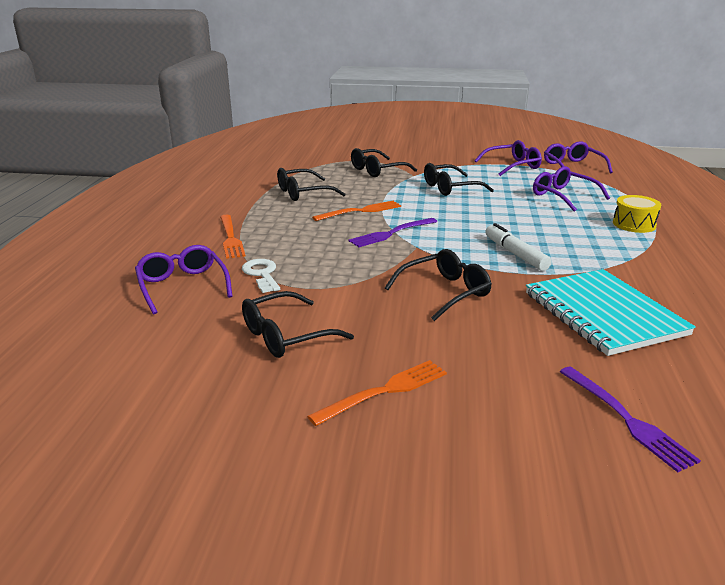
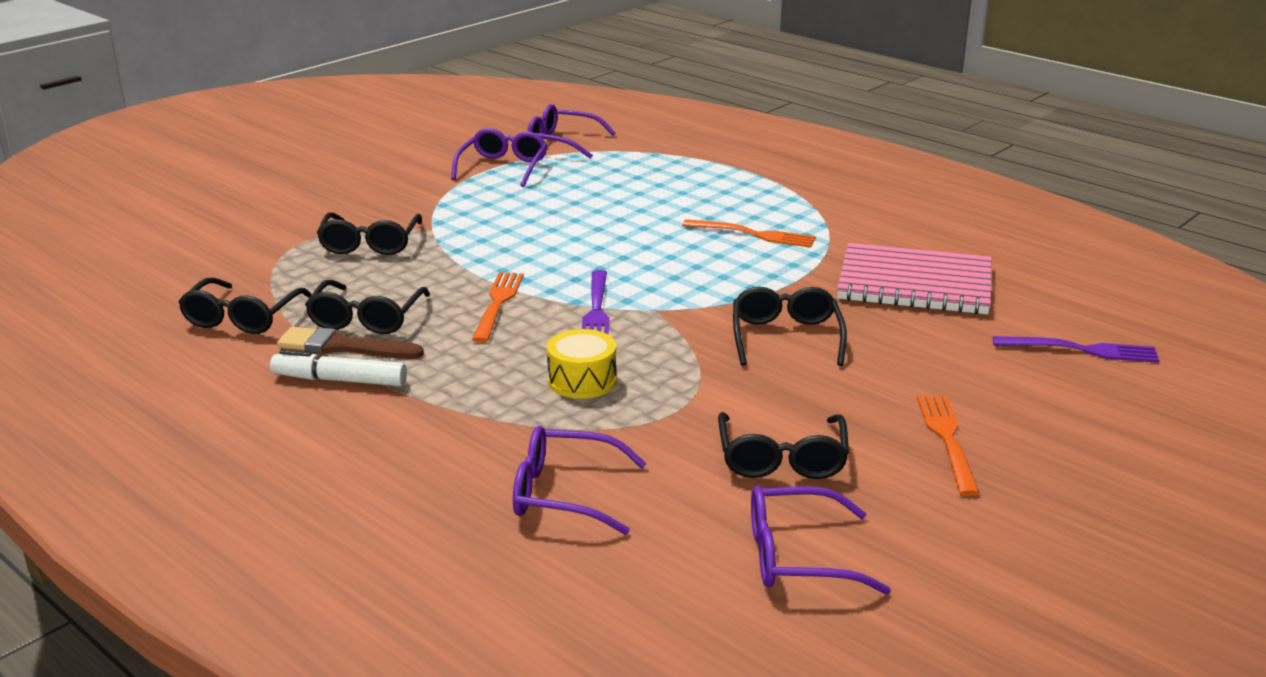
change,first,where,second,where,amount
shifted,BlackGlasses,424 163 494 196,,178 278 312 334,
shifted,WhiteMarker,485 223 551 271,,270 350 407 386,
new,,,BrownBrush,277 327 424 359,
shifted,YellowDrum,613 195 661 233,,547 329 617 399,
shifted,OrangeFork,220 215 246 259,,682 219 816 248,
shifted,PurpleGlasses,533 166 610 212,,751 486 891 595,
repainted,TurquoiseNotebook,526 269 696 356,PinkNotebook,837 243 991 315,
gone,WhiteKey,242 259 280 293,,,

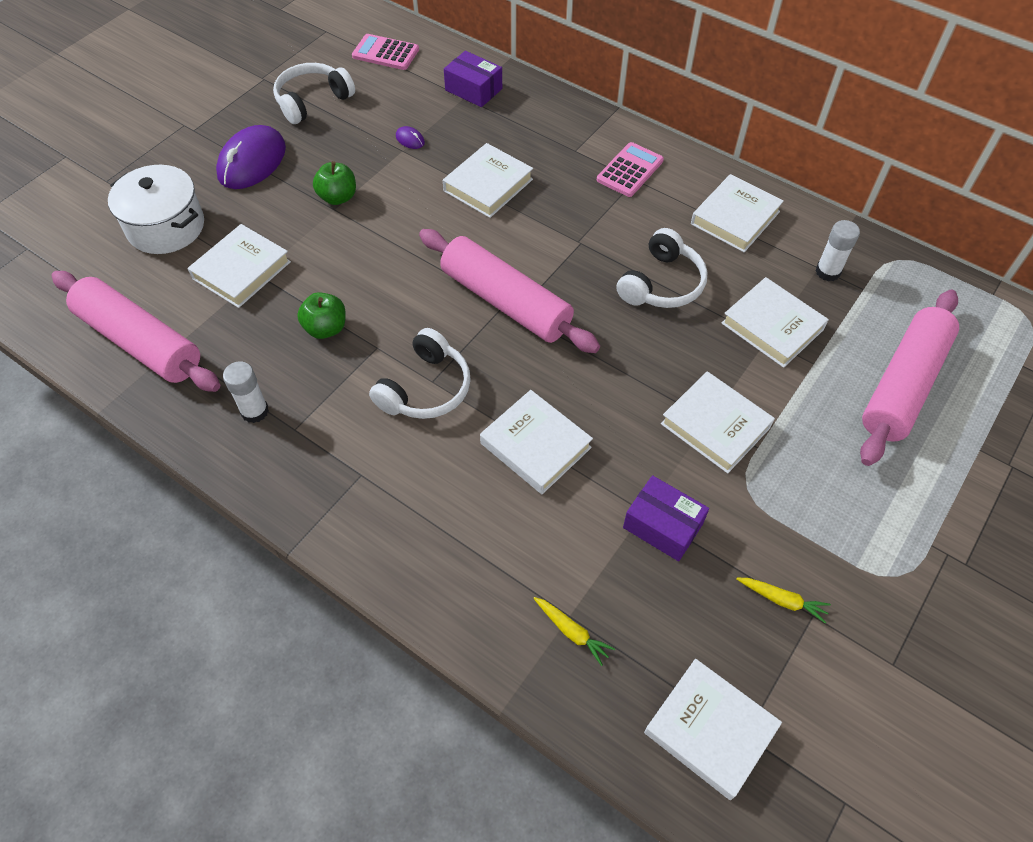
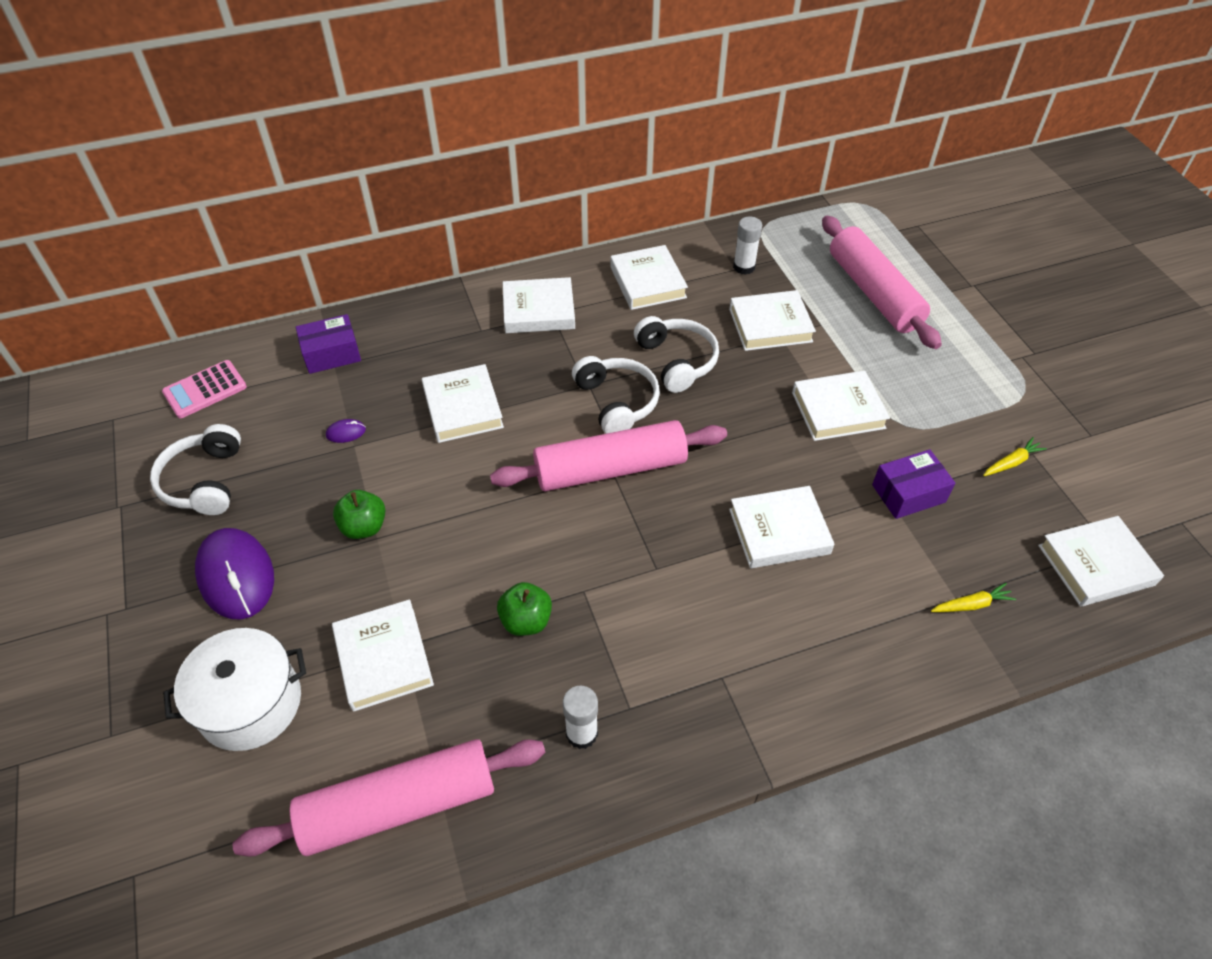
change,first,where,second,where,amount
swapped,PinkCalculator,597 142 664 197,WhiteBook,503 277 575 333,
shifted,WhiteHeadphones,369 328 471 419,,572 356 660 434,

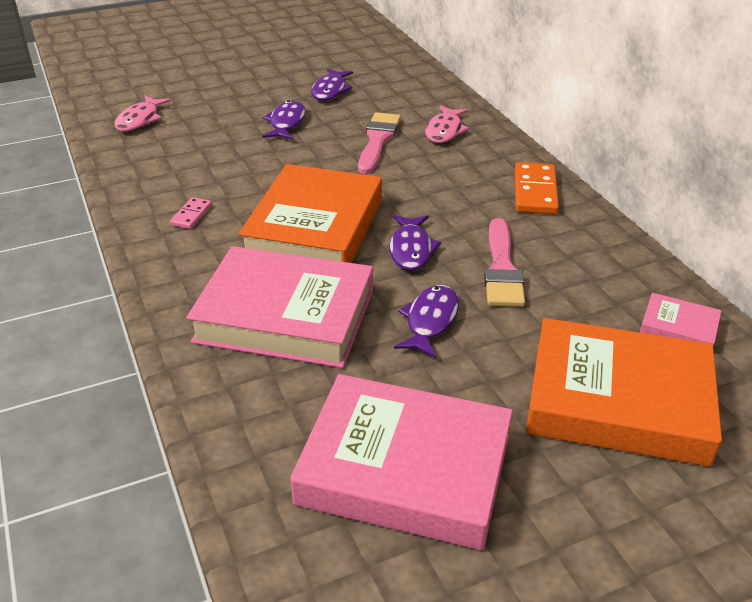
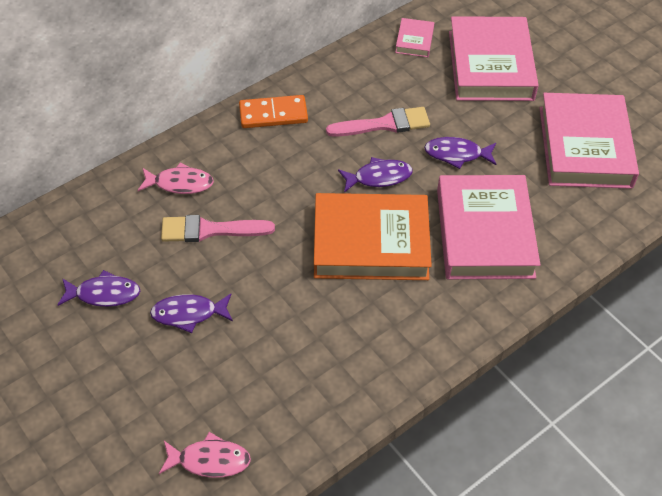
change,first,where,second,where,amount
repainted,OrangeBook,526 318 722 467,PinkBook,449 16 539 101,
gone,PinkDomino,170 197 212 229,,,

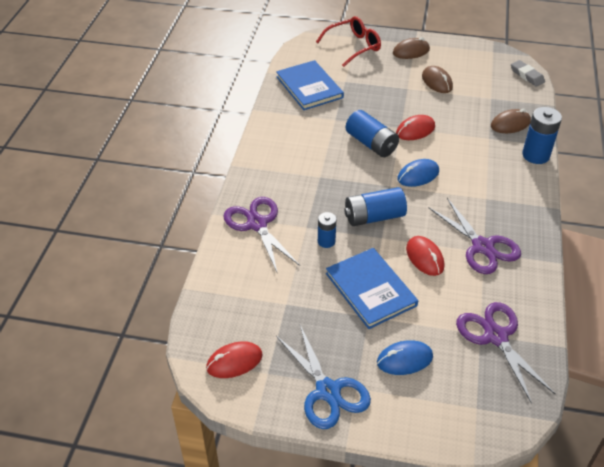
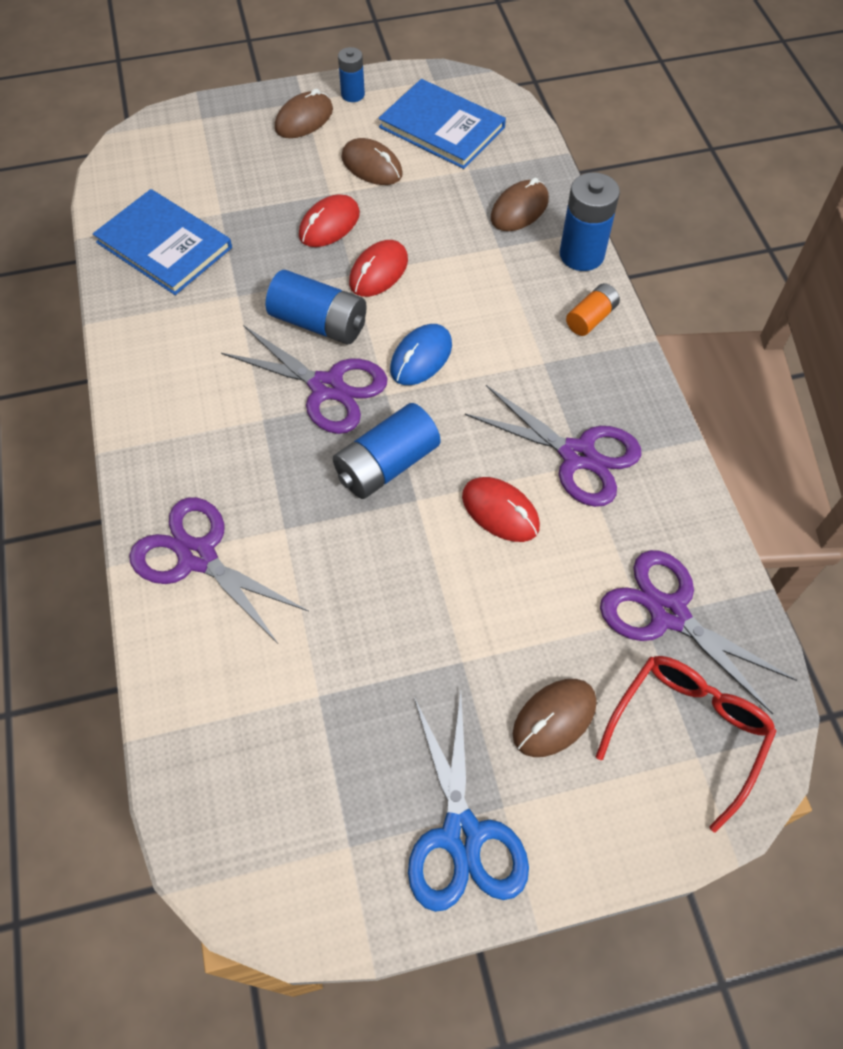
change,first,where,second,where,amount
new,,,PurpleScissors,221 325 388 434,
shifted,RedMouse,206 341 263 378,,299 194 360 247,
shifted,BlueBattery,318 212 336 248,,338 47 365 102,
shifted,BlueBook,326 248 418 329,,379 79 506 169,
rotated,BlueScissors,276 325 371 429,,408 693 529 912,45 degrees clockwise
repainted,BlueMouse,377 340 433 375,BrownMouse,513 679 597 757,
new,,,OrangeBattery,566 283 620 336,
shifted,RedGlasses,316 16 381 67,,596 656 777 832,
gone,GreyEraser,511 60 545 87,,,

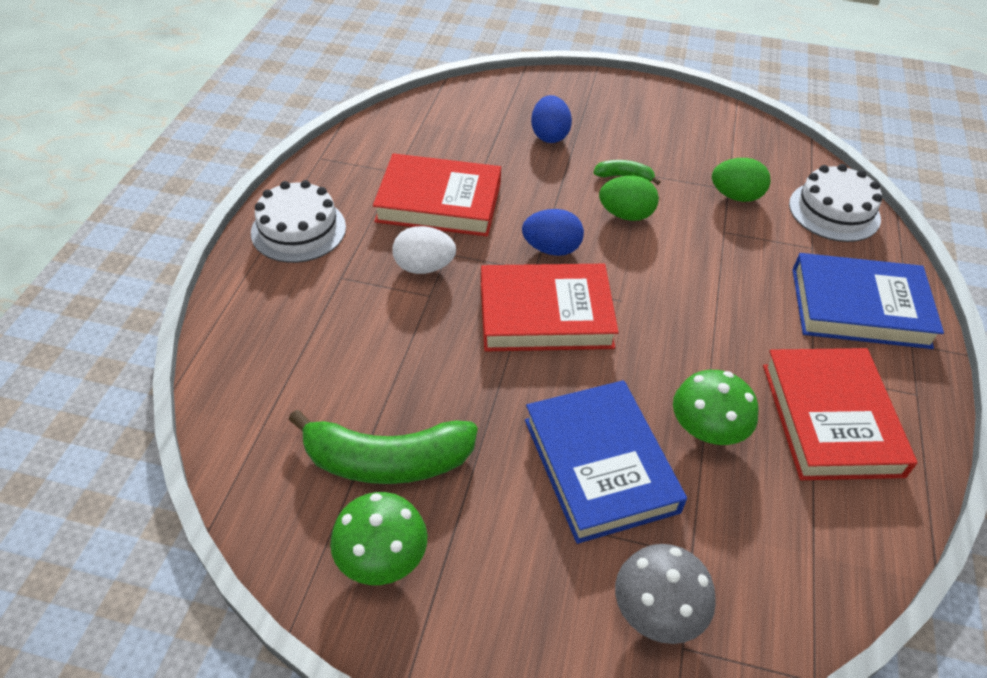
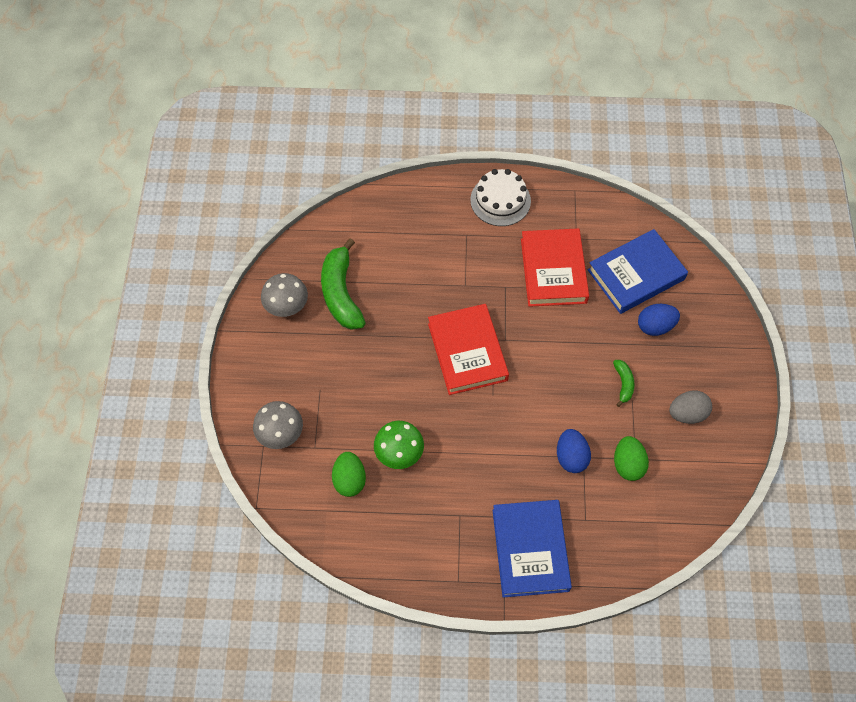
change,first,where,second,where,amount
repainted,GreenMushroom,330 492 427 585,GreyMushroom,261 273 308 317,
shifted,GreenEgg,599 176 659 221,,332 452 366 497,
shifted,BlueEgg,522 209 584 256,,557 429 591 473,
shifted,BlueBook,525 380 687 544,,588 229 688 314,
new,,,GreyEgg,669 390 712 424,
gone,WhiteEgg,392 226 456 274,,,
gone,RedBook,763 348 917 480,,,
gone,WhiteCake,789 164 882 242,,,

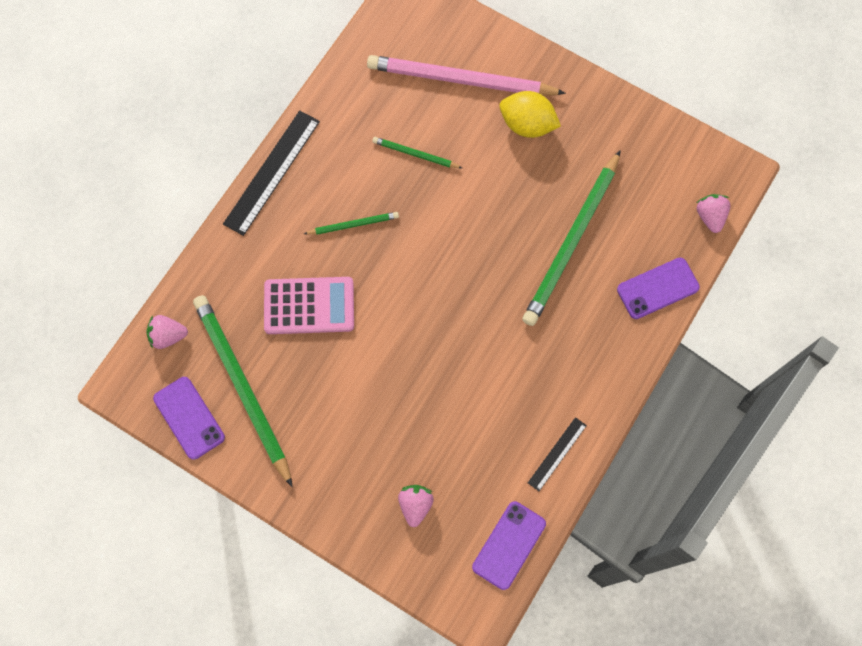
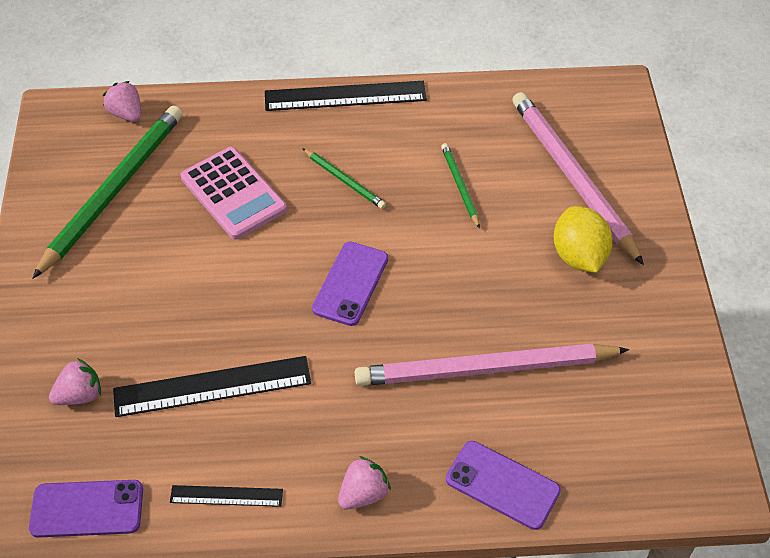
change,first,where,second,where,amount
new,,,BlackRuler,113 356 311 417,
shifted,PurplePhone,153 377 225 460,,312 242 388 326,
shifted,PinkStrawberry,697 194 731 233,,338 456 391 510,
repainted,GreenPencil,522 150 621 326,PinkPencil,355 344 629 386,

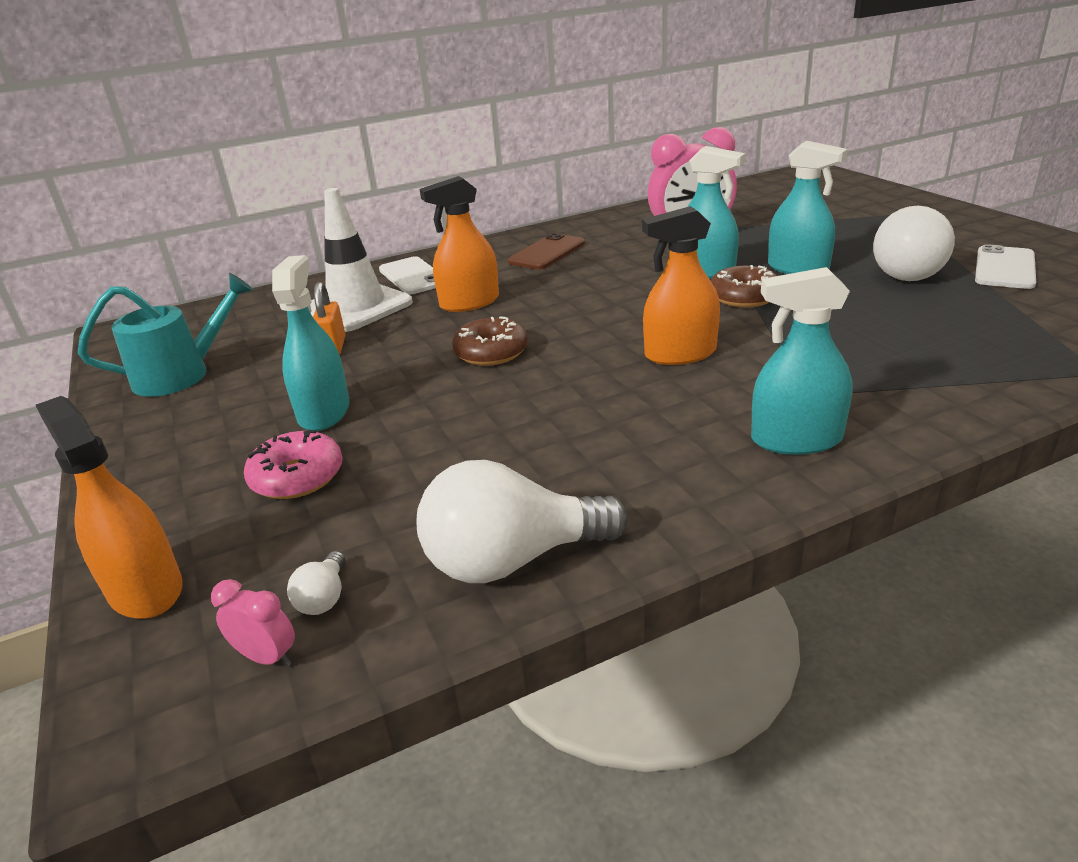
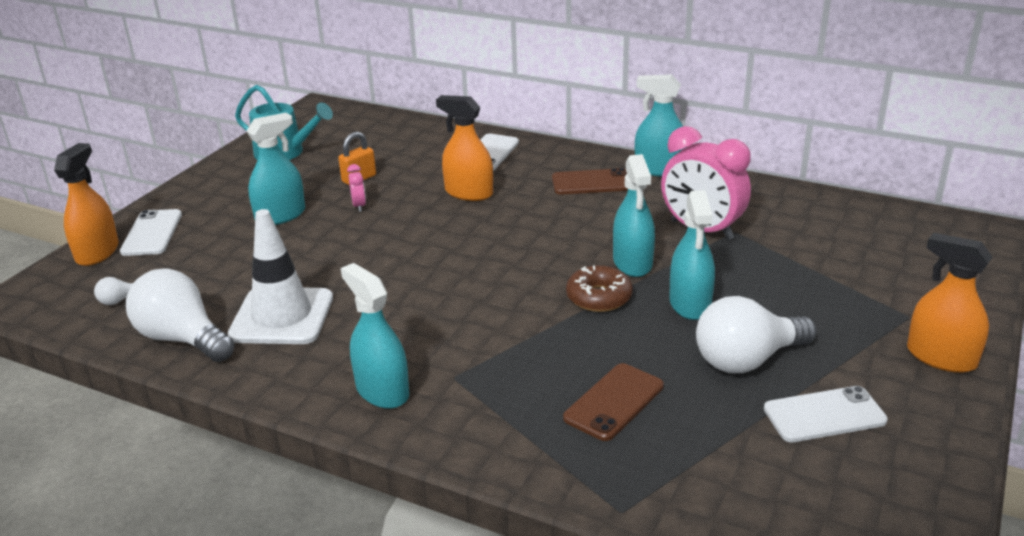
change,first,where,second,where,amount
new,,,WhitePhone,120 209 182 256,
shifted,WhiteTrafficCone,310 188 413 332,,228 209 333 344,
shifted,PinkClock,211 579 295 667,,347 164 366 212,
new,,,BrownPhone,563 363 664 441,
new,,,TurquoiseSprayBottle,635 74 688 177,
shifted,OrangeSprayBottle,642 206 720 365,,907 233 993 373,
gone,PinkDonut,244 430 343 499,,,
gone,BrownDonut,452 316 528 366,,,

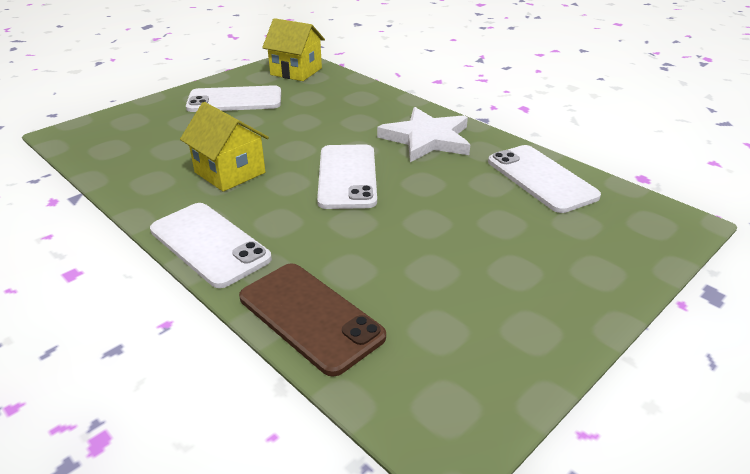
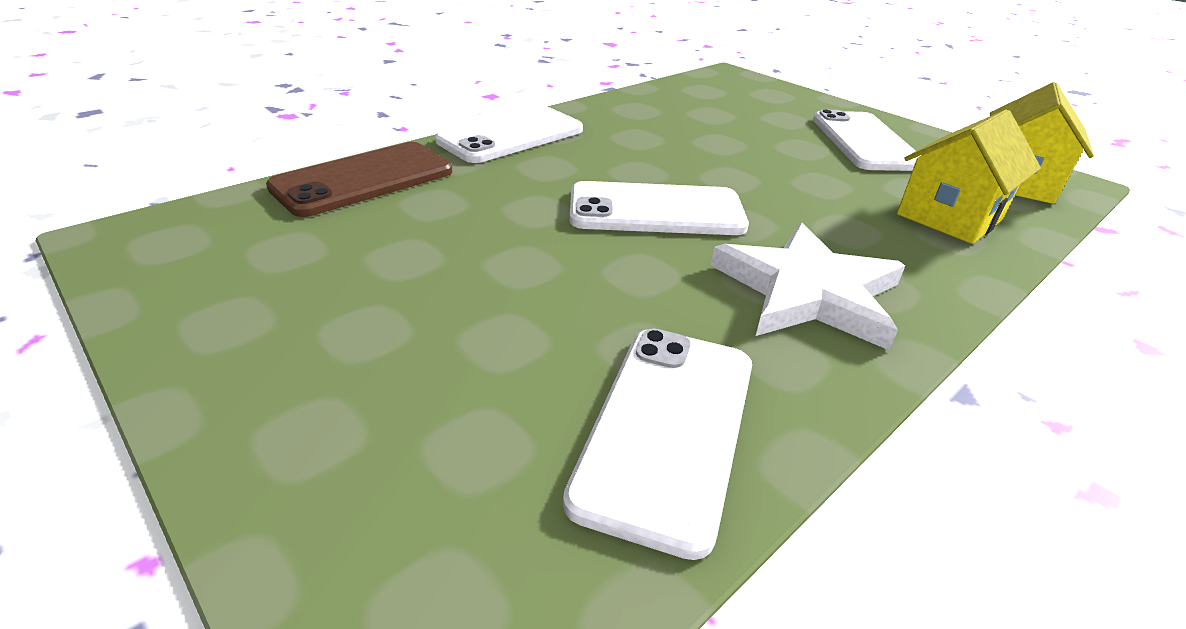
change,first,where,second,where,amount
rotated,WhitePhone,488 145 601 213,,563 329 752 560,45 degrees counterclockwise
shifted,YellowHouse,180 102 269 192,,897 110 1041 244,

